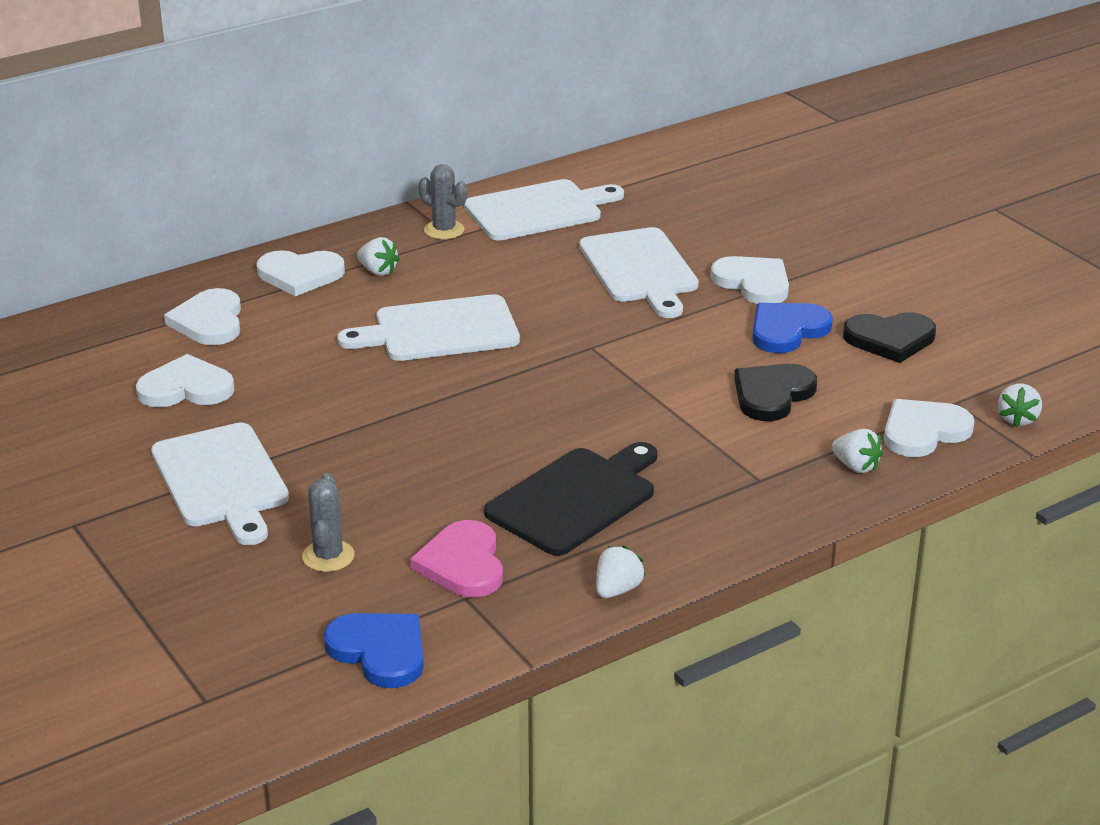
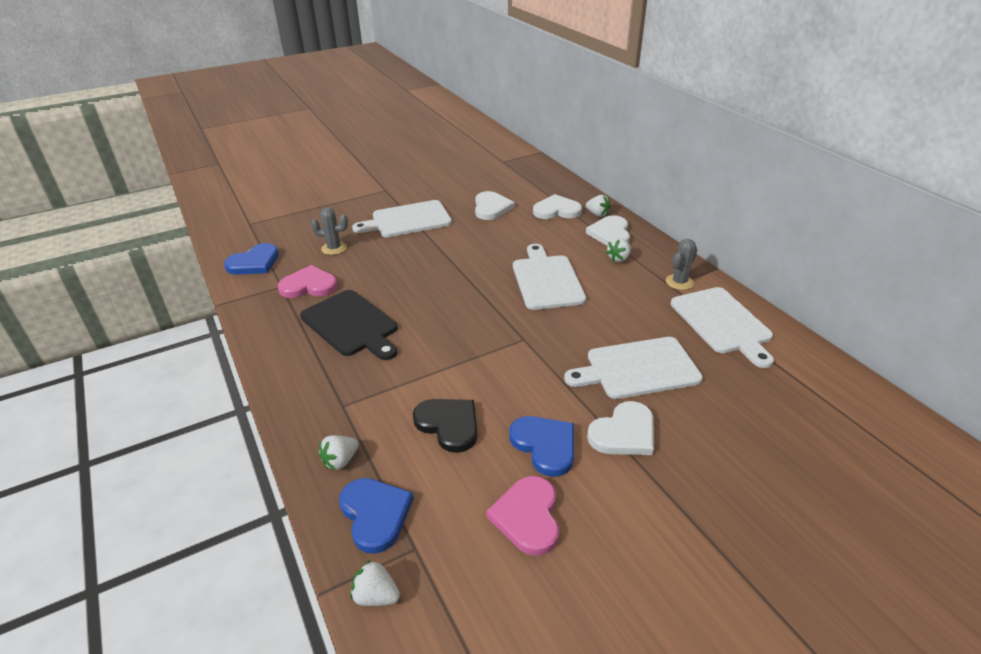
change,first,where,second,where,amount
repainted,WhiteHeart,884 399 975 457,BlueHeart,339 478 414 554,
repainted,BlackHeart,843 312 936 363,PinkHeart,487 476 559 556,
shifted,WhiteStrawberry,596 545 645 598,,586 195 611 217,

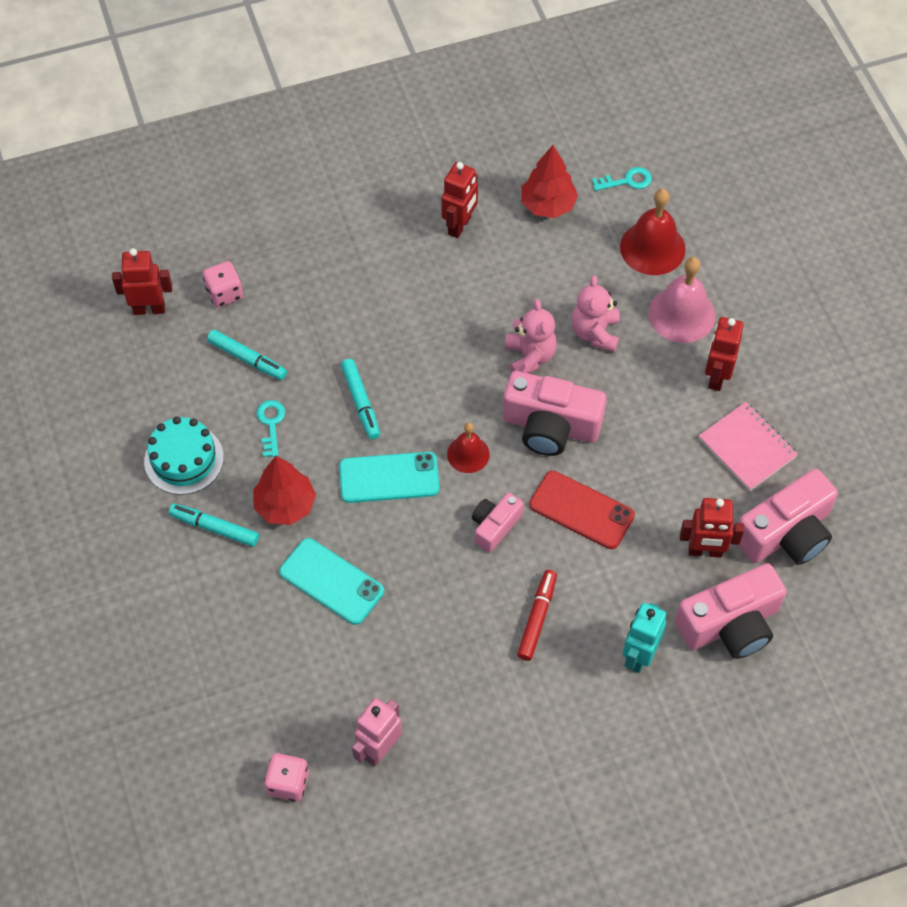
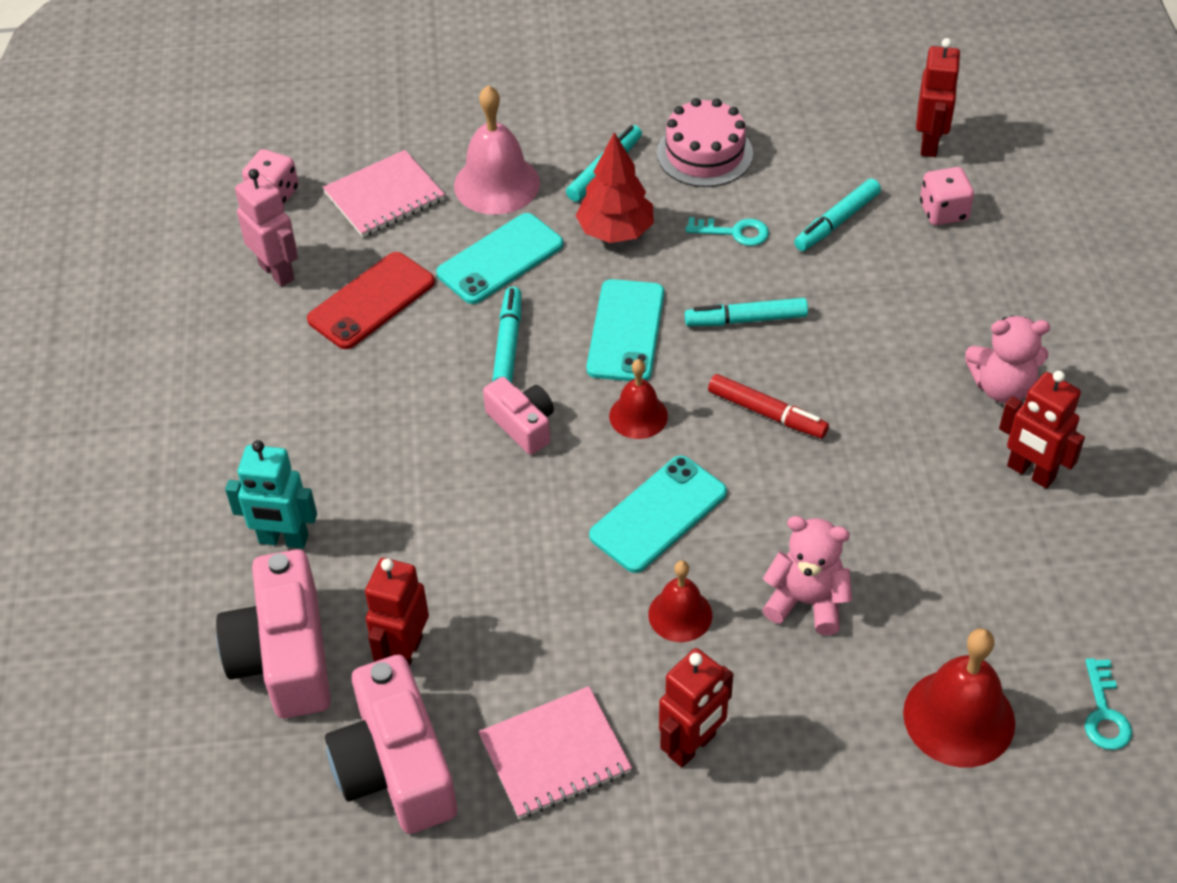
change,first,where,second,where,amount
rotated,TurquoiseRobot,623 603 666 673,,225 440 317 549,150 degrees clockwise
shifted,RedPhone,529 471 635 549,,307 252 435 349,
new,,,PinkNotebook,323 150 445 237,
shifted,PinkBell,648 257 715 343,,454 85 540 215,
new,,,TurquoiseMarker,492 287 521 383,
swapped,PinkCamera,503 371 606 456,TurquoisePhone,589 455 727 573,
new,,,RedBell,648 561 712 642,
repainted,TurquoiseCake,144 416 224 495,PinkCake,657 98 753 187,
rotated,RedRobot,705 317 744 391,,659 648 733 768,105 degrees clockwise
shifted,RedMarker,517 570 557 661,,708 374 829 439,
shifted,PinkTeddyBear,505 299 557 373,,965 315 1050 403,
gone,RedTree,521 145 578 218,,,

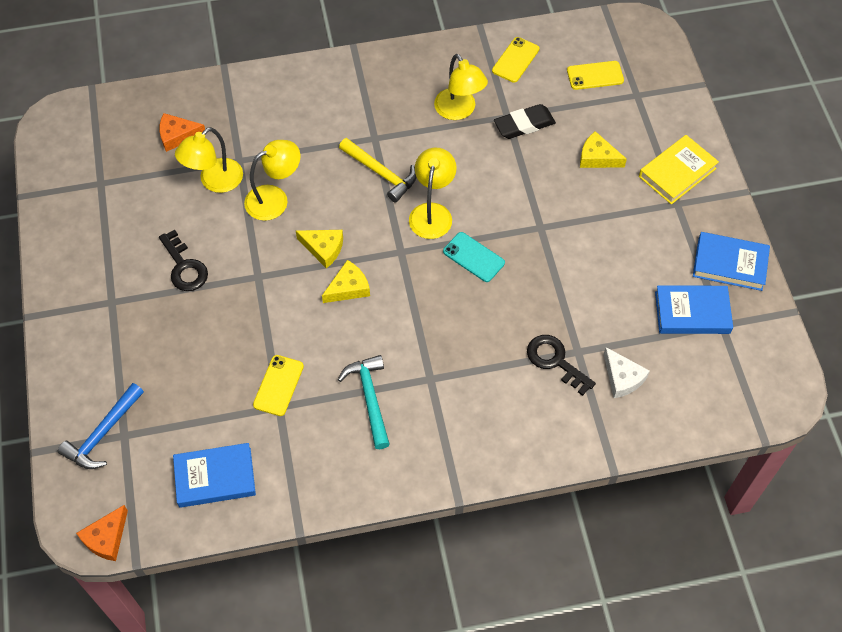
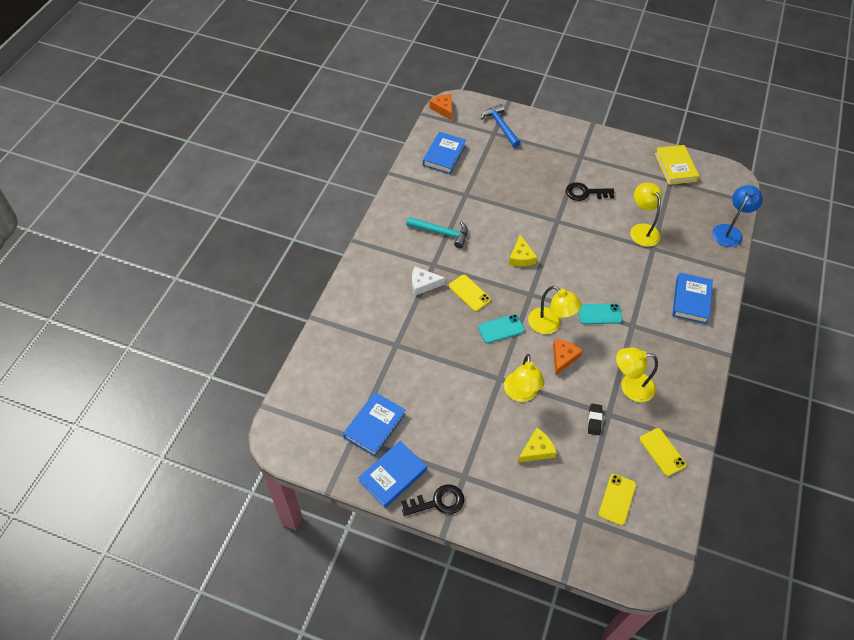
change,first,where,second,where,amount
shifted,BlackKey,527 335 596 396,,401 484 464 516,
shifted,WhiteCheese,604 347 650 398,,412 267 446 296,
shifted,YellowPhone,253 355 304 416,,449 275 491 311,
shifted,YellowLamp,244 140 300 221,,504 354 544 402,
shifted,OrangeCheese,159 113 205 152,,553 339 583 376,
swapped,YellowHammer,339 138 417 203,TurquoisePhone,578 304 623 324,
scaled,BlackEraser,494 104 556 139,,588 404 602 435,x0.62
shifted,YellowBook,639 135 719 205,,654 145 699 185,
new,,,BlueBook,672 273 713 324,
new,,,BlueLamp,712 185 763 247,
gone,YellowCheese,296 230 343 269,,,

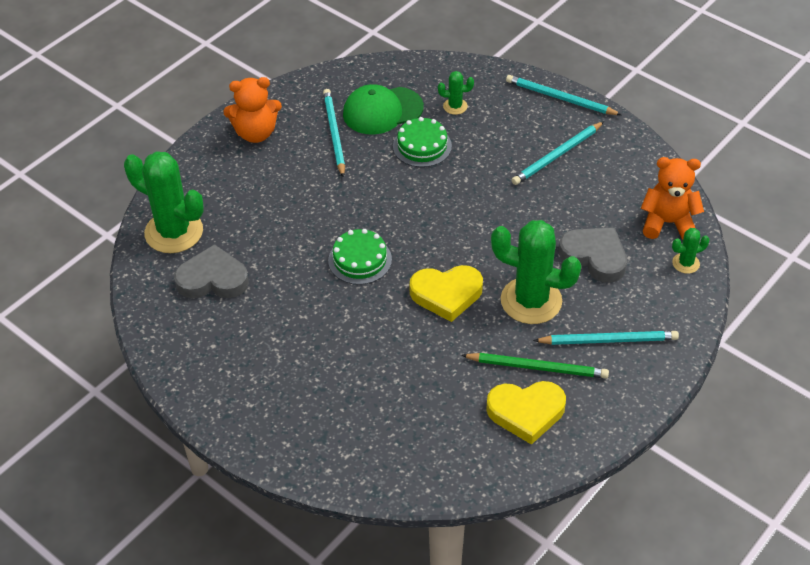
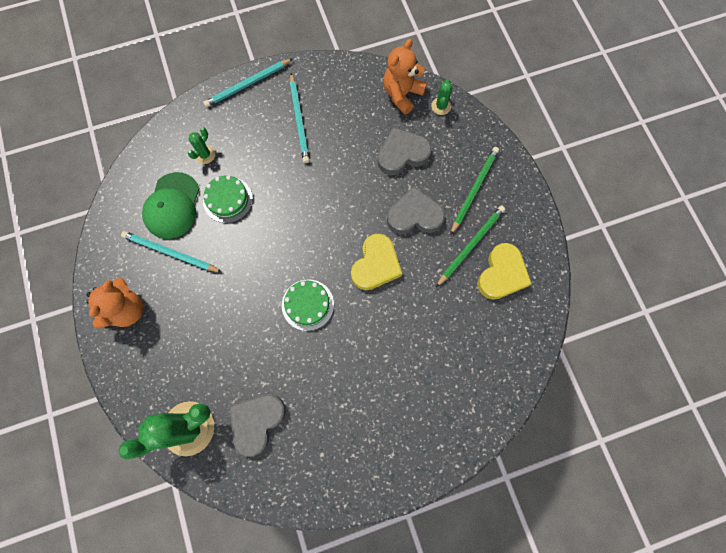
change,first,where,second,where,amount
swapped,GreenCactus,491 220 581 324,GreyHeart,387 186 445 234,
repainted,TurquoisePencil,533 331 679 345,GreenPencil,450 147 499 235,

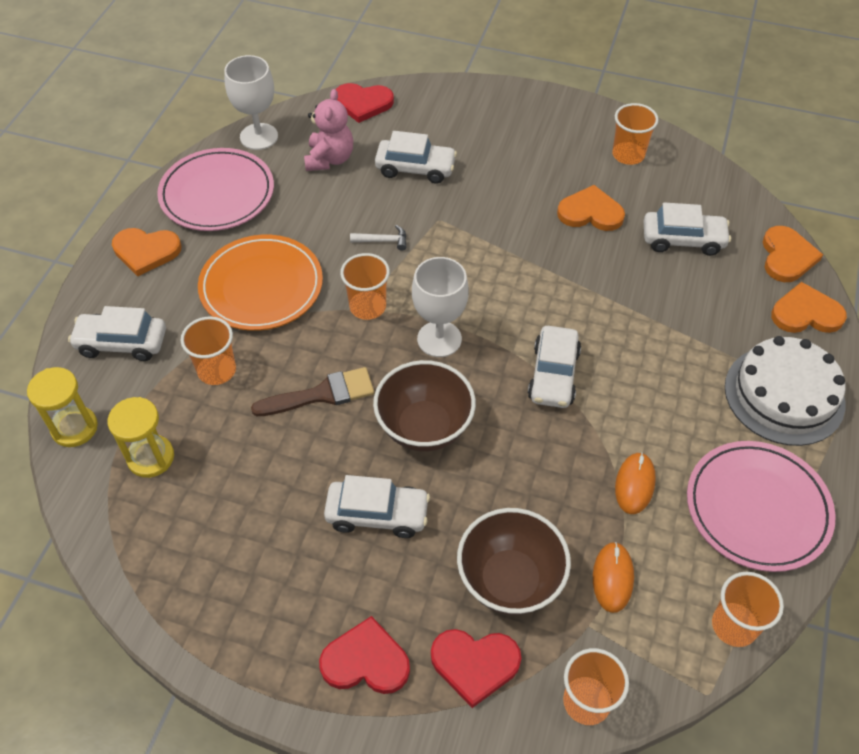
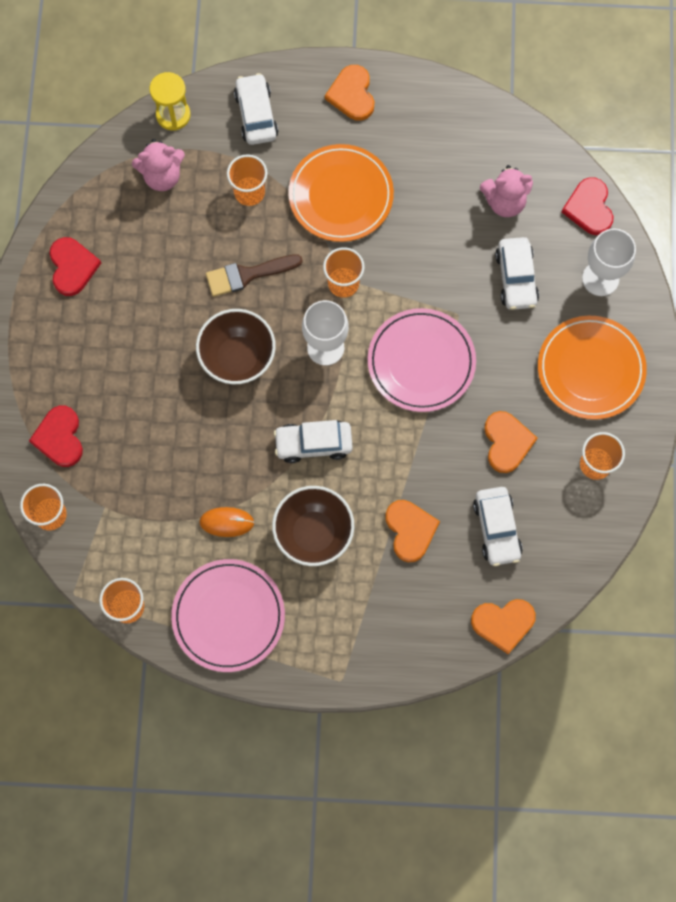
change,first,where,second,where,amount
shifted,RedHeart,319 616 410 694,,49 237 101 296,
swapped,YellowHourglass,107 397 174 478,PinkTeddyBear,132 139 185 191,
rotated,BrownBrush,251 367 374 416,,206 254 303 297,105 degrees clockwise
shifted,BrownBowl,457 508 571 615,,272 486 354 566,
shifted,PinkPlate,157 148 274 231,,368 308 476 412,
shifted,OrangeHeart,771 282 847 333,,385 500 440 562,
new,,,OrangePlate,538 316 647 420,
shifted,WhiteGoblet,224 55 278 150,,582 228 636 296,
gone,WhiteCar,324 475 430 538,,,
gone,WhiteHammer,350 225 406 251,,,
gone,OrangeMouse,593 542 634 613,,,
gone,WhiteCake,725 336 845 446,,,

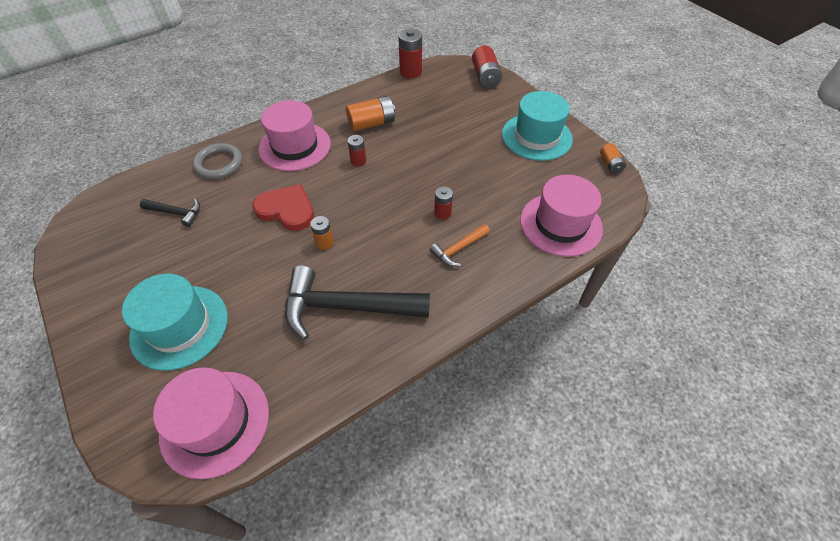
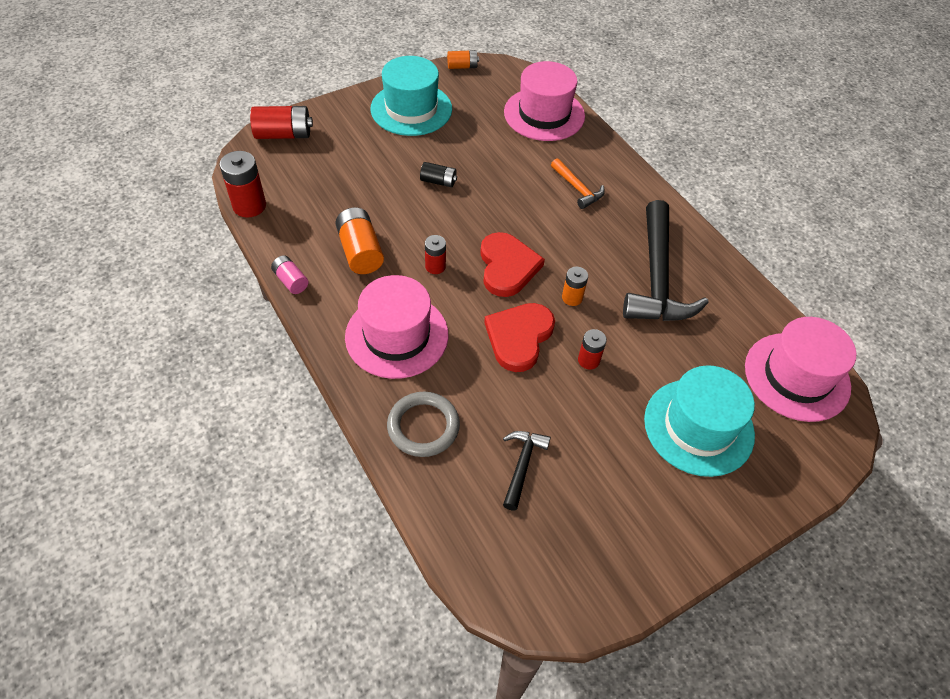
change,first,where,second,where,amount
new,,,PinkBattery,271 255 309 294,
new,,,BlackBattery,420 162 457 187,
new,,,RedHeart,480 232 545 297,
shifted,RedBattery,434 186 453 220,,578 329 607 370,

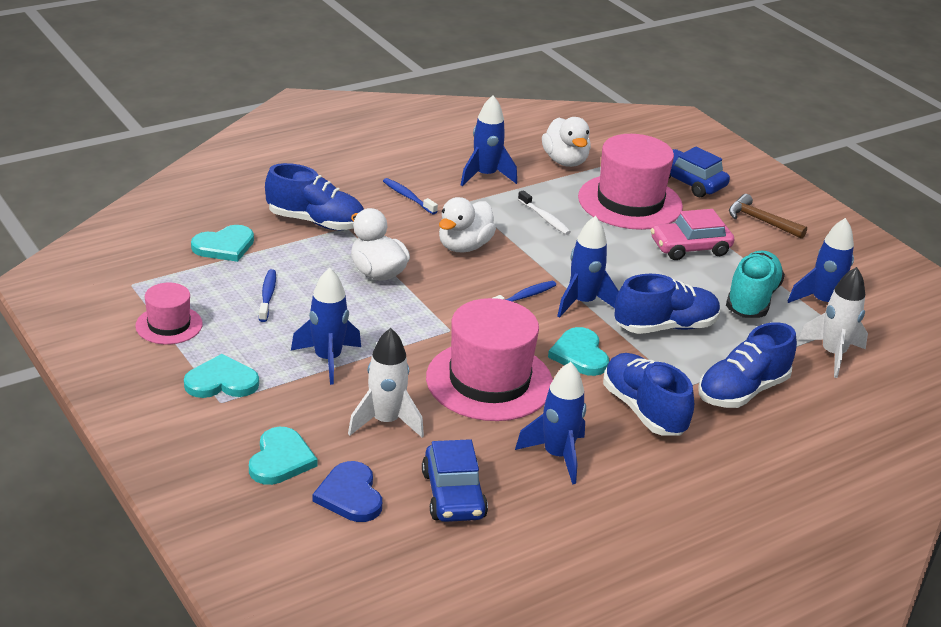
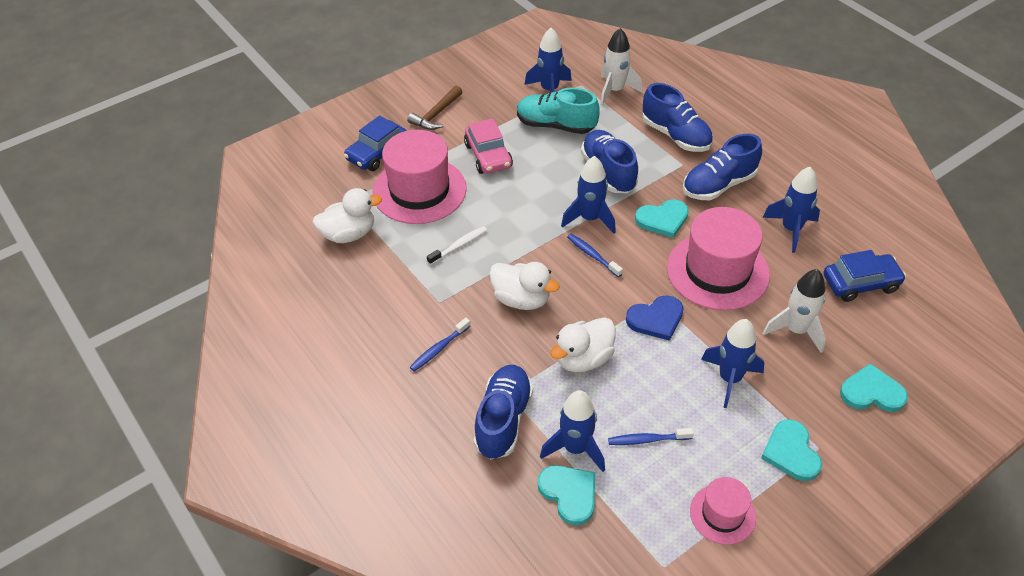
change,first,where,second,where,amount
shifted,BlueRocket,461 95 517 186,,540 390 605 472,
shifted,BlueHeart,312 461 382 522,,626 295 684 341,

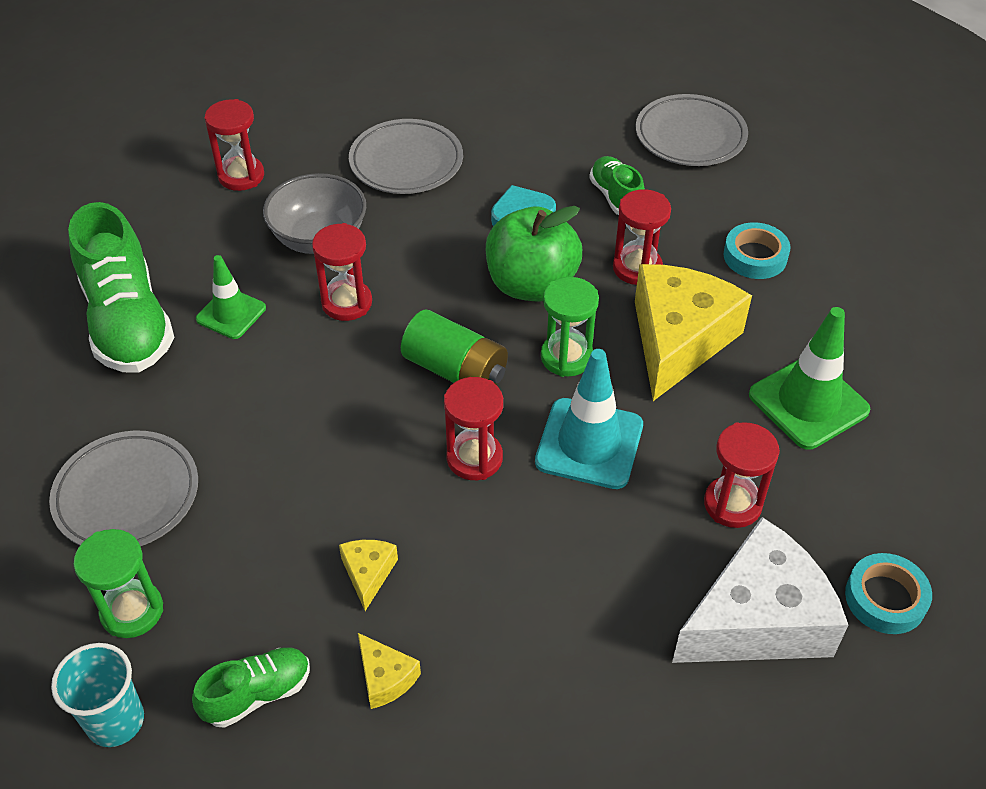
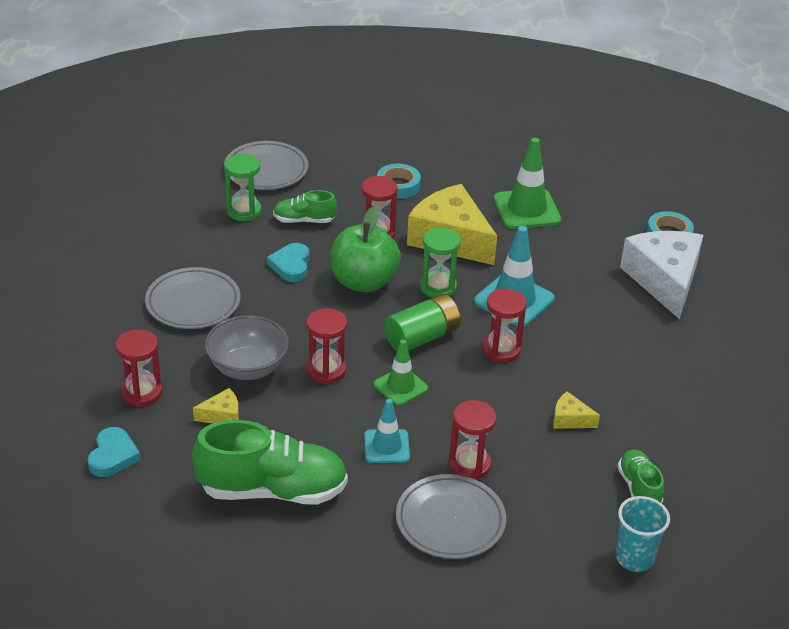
change,first,where,second,where,amount
new,,,TurquoiseHeart,88 427 141 477,
shifted,YellowCheese,358 633 421 709,,193 388 239 423,
shifted,GreenHourglass,74 529 163 638,,224 154 262 221,
new,,,TurquoiseTrafficCone,364 399 410 463,
shifted,GreenTrafficCone,196 255 266 339,,374 339 428 406,
shifted,RedHourglass,704 422 780 528,,449 400 497 480,

